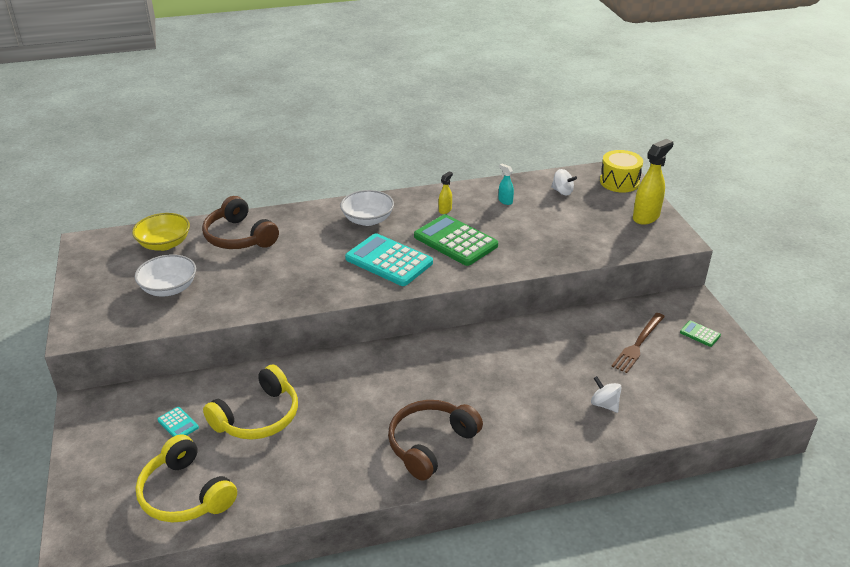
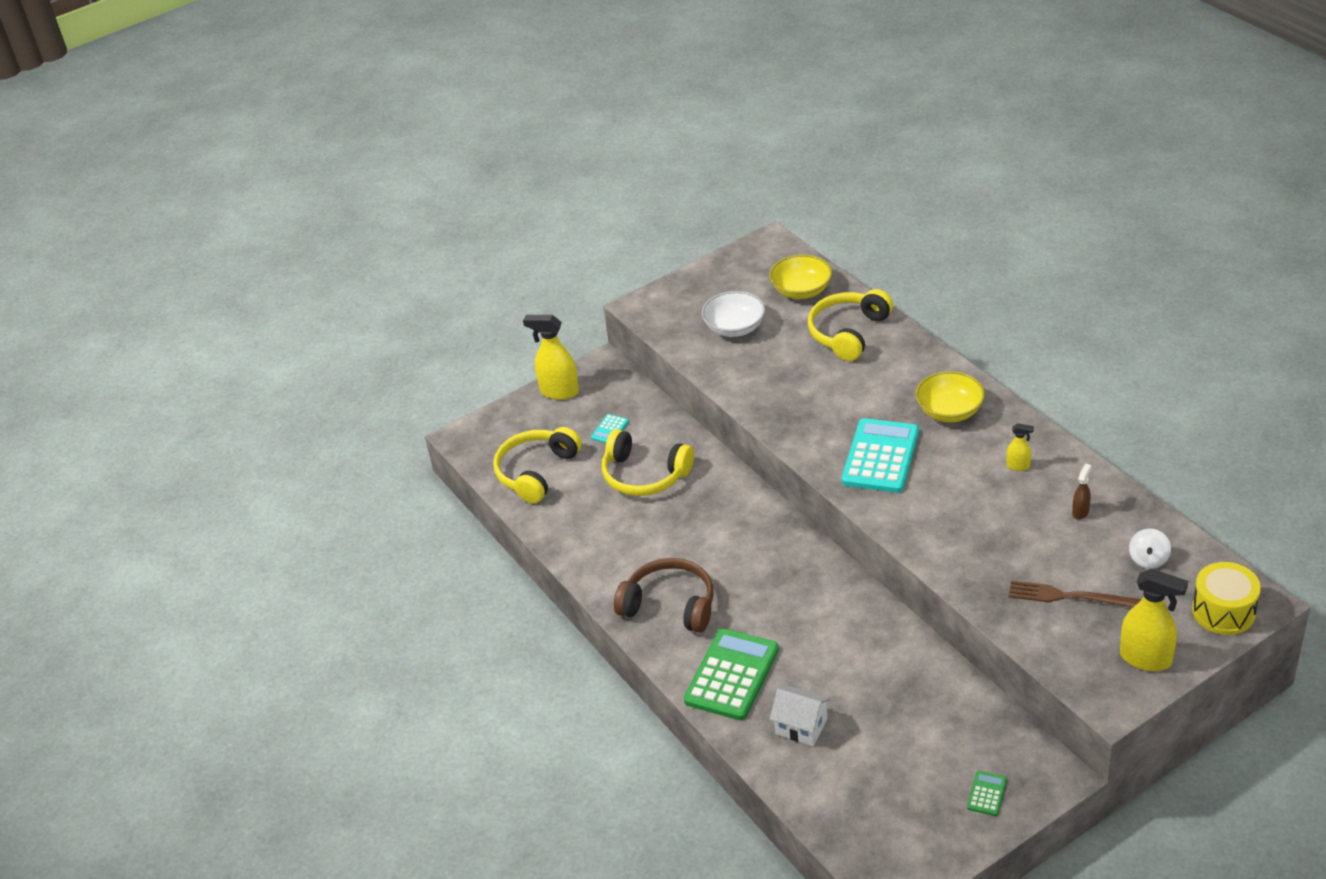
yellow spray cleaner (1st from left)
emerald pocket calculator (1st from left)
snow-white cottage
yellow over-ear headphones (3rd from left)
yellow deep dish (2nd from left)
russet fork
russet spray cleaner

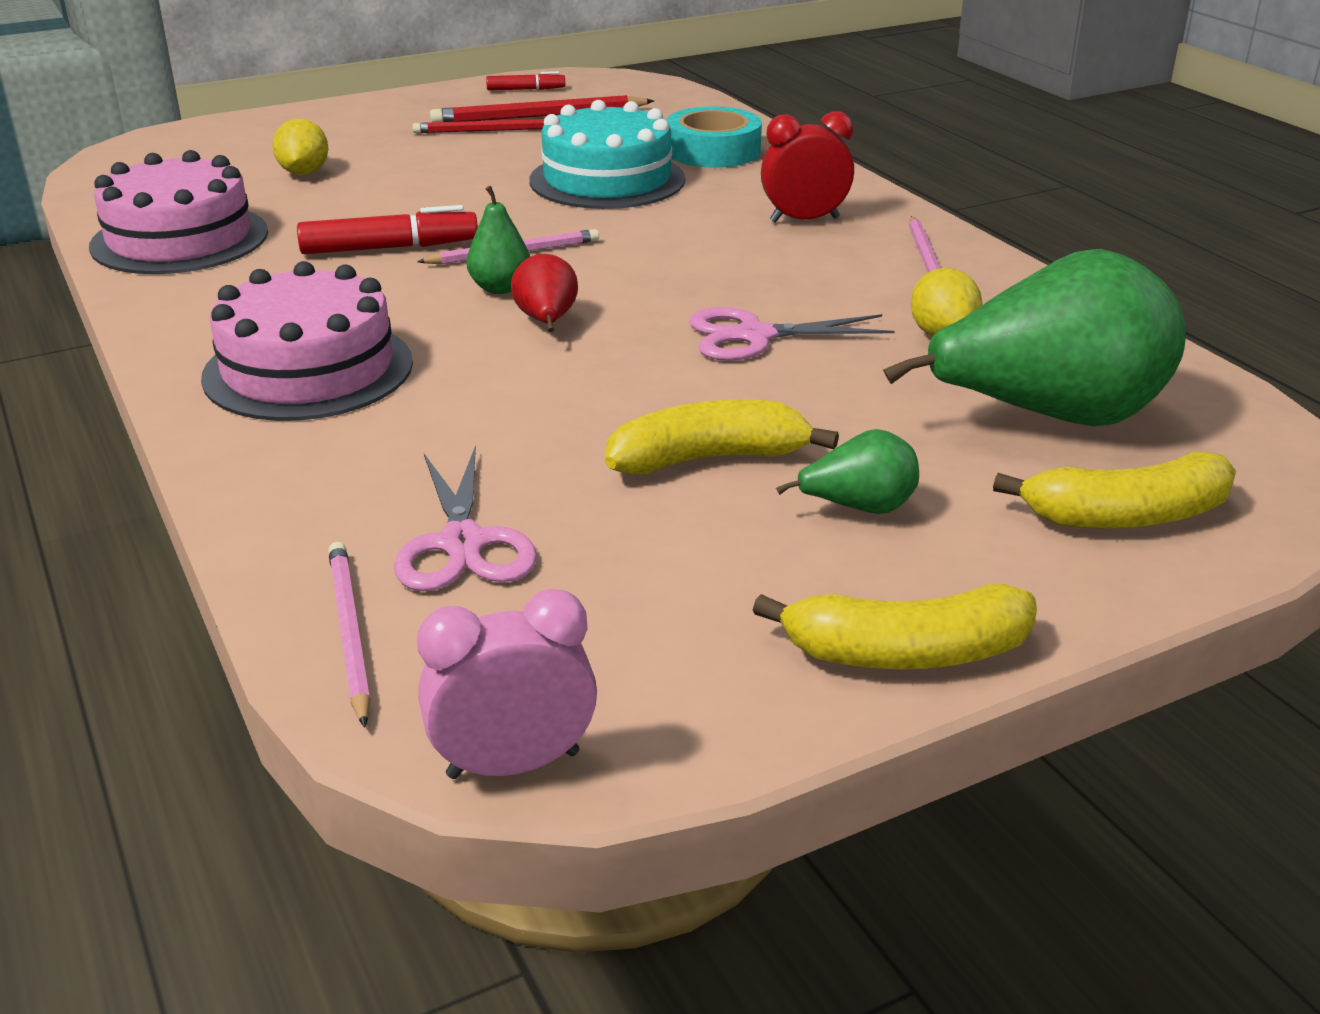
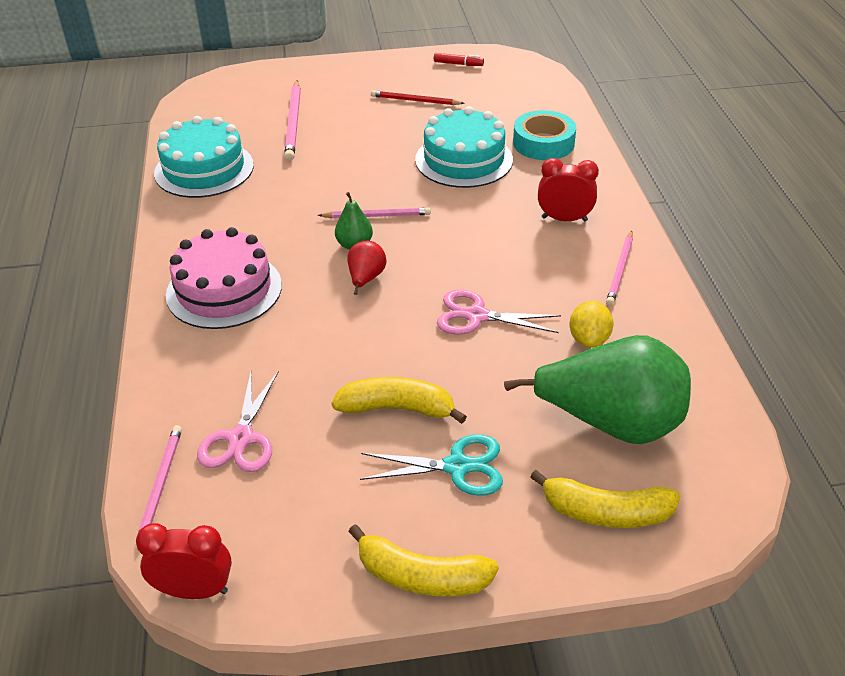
red bedside clock (1st from left)
teal layer cake (1st from left)
rose-pink lead pencil (2nd from left)
teal shears
red felt pen (1st from left in the first image)
red lead pencil (2nd from left in the first image)

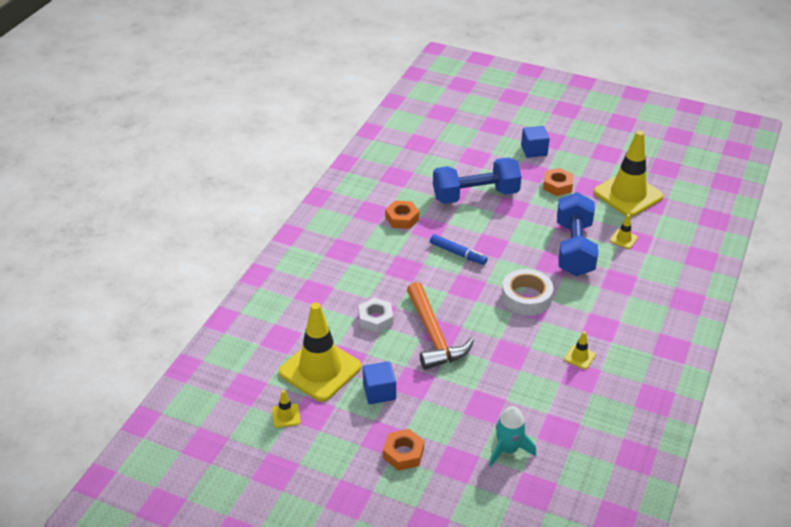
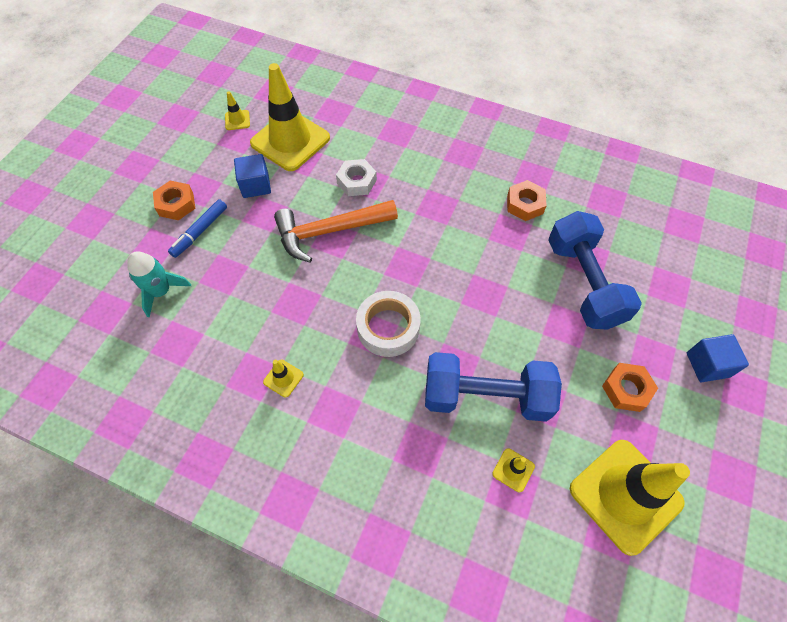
cobalt felt pen

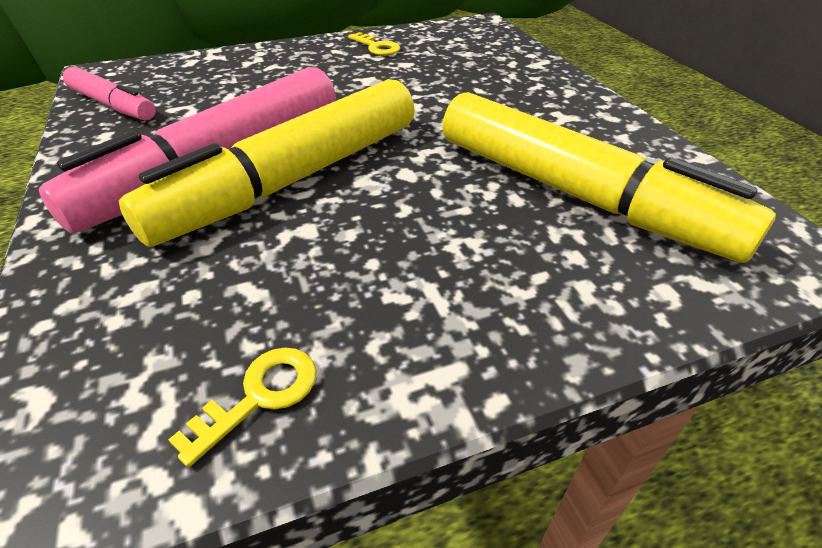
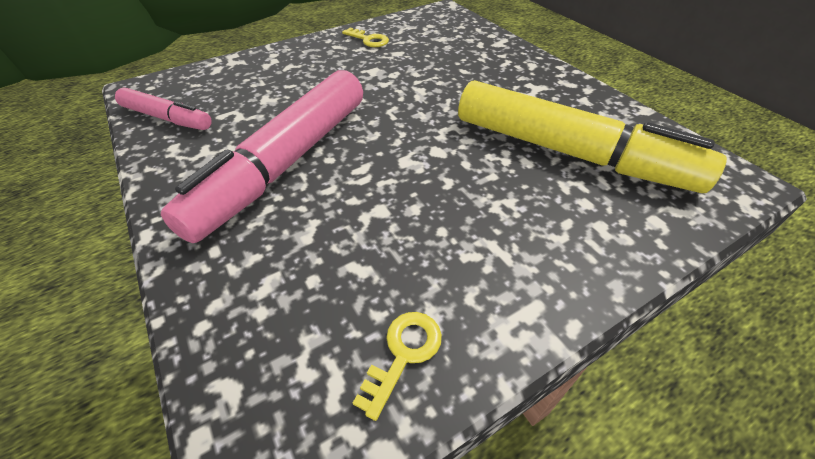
yellow felt pen (1st from left in the first image)

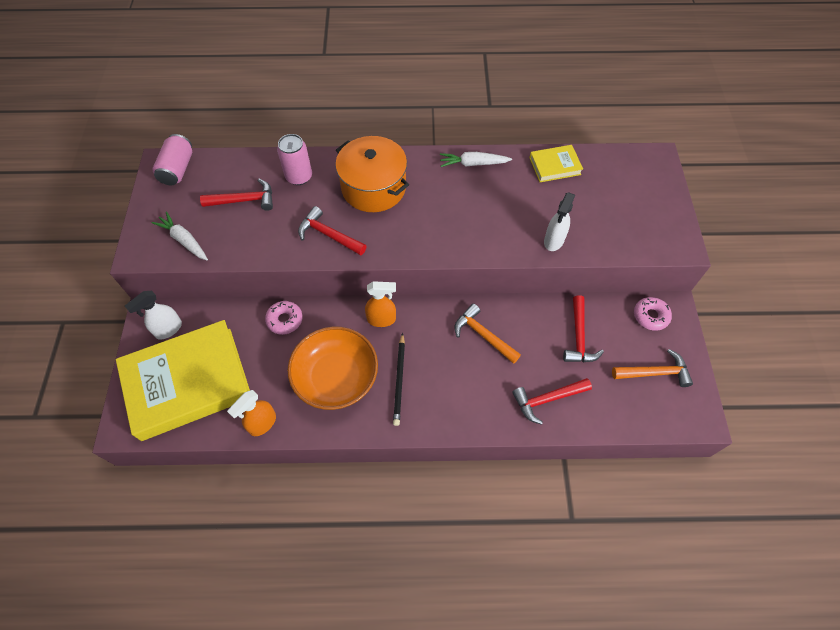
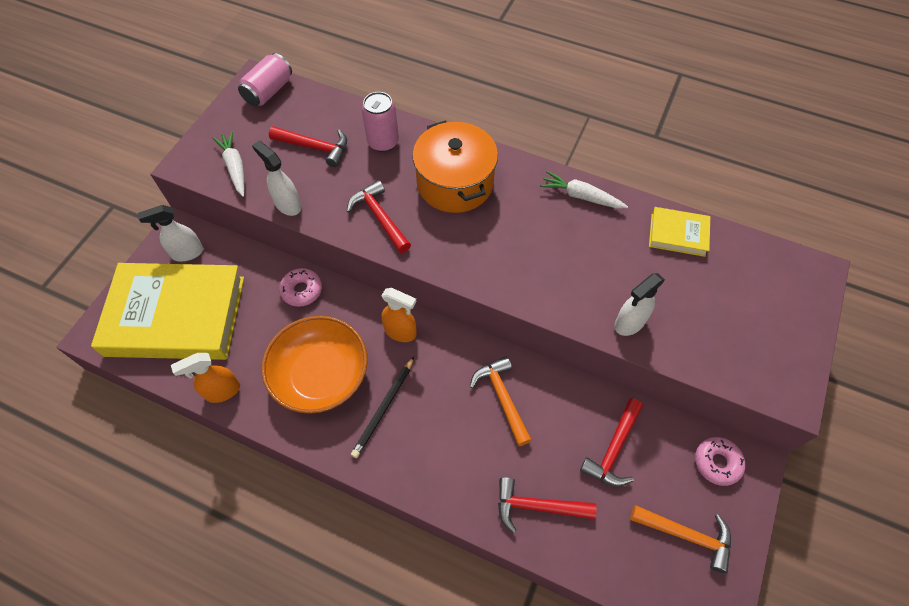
snow-white spray cleaner (2nd from left)

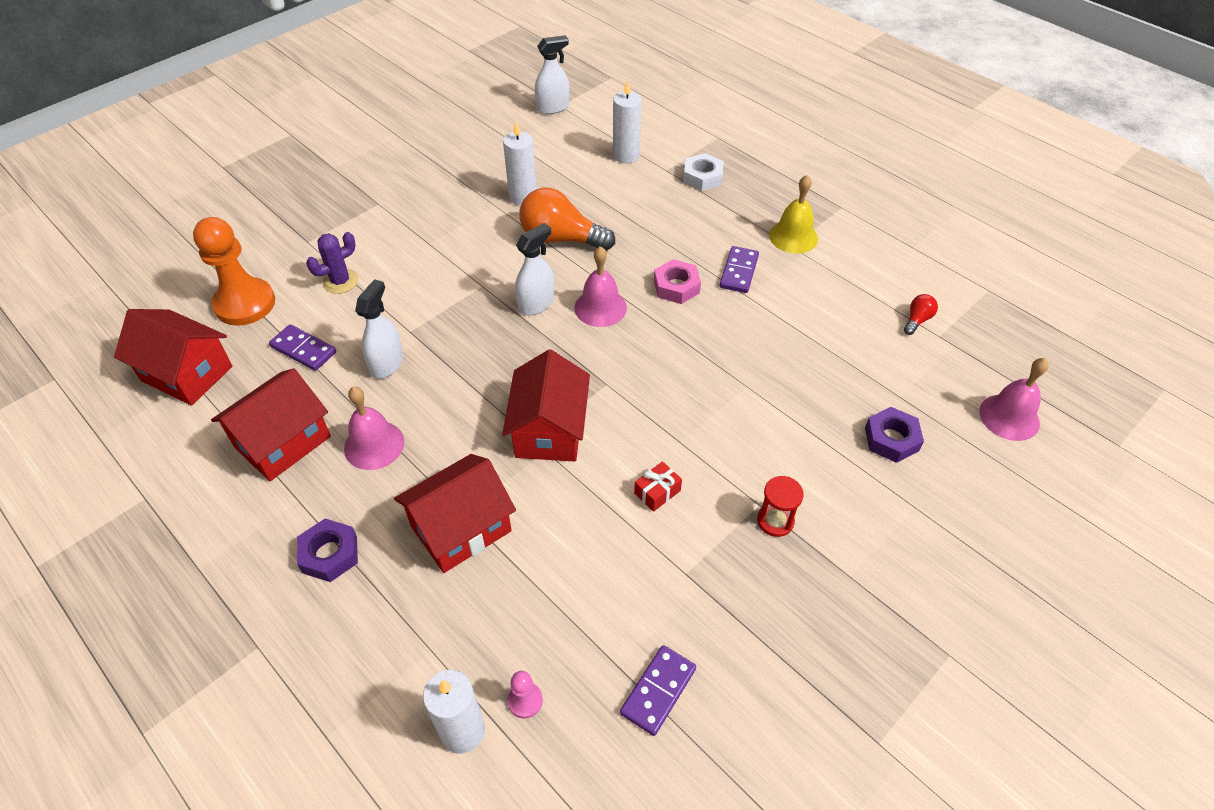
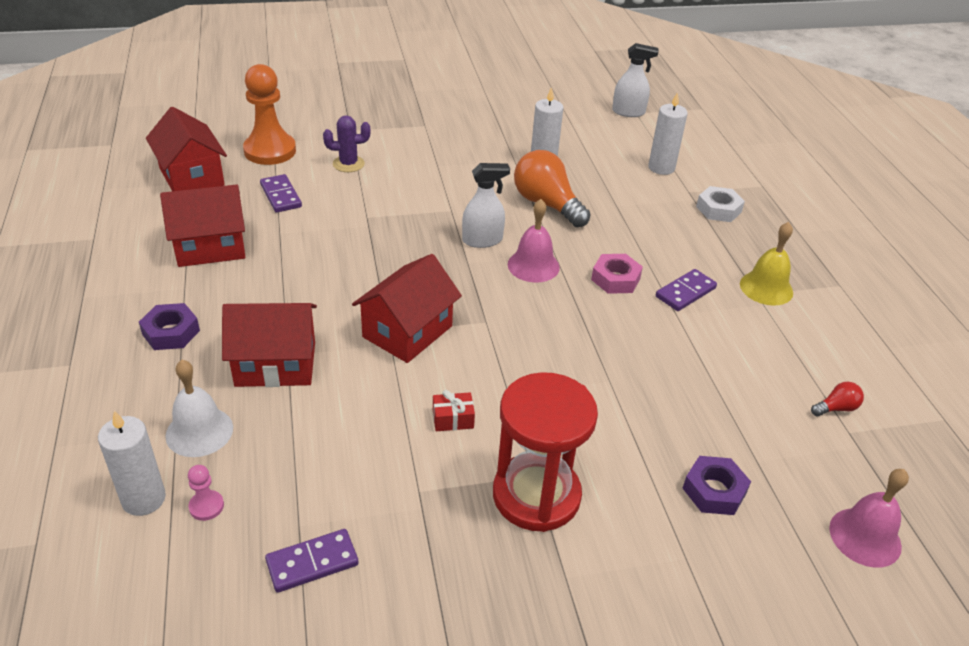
snow-white bell
red sand timer
rose-pink bell (1st from left in the first image)
snow-white spray cleaner (1st from left in the first image)

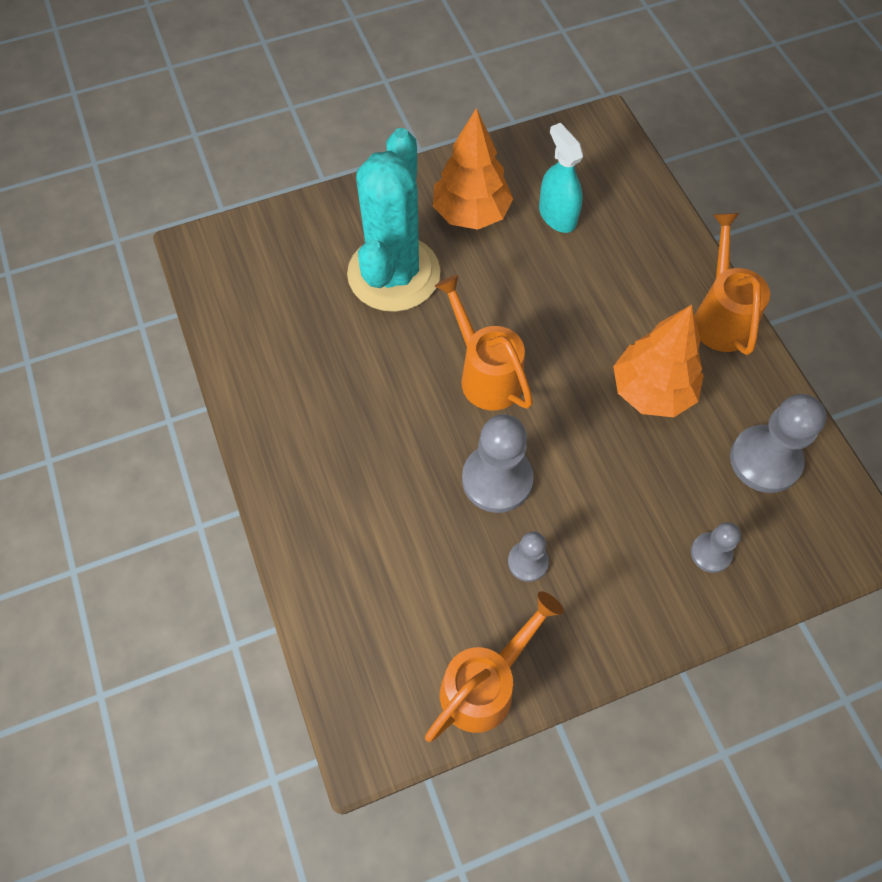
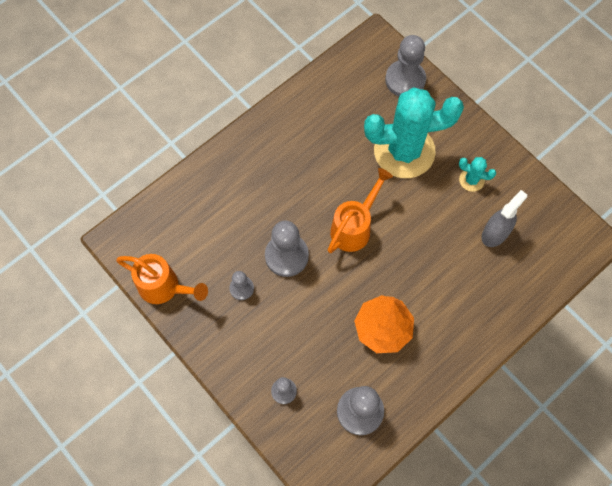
gray game pawn (5th from left)
teal cactus (2nd from left)
gray spray cleaner
orange-coloured sprinkling can (3rd from left in the first image)

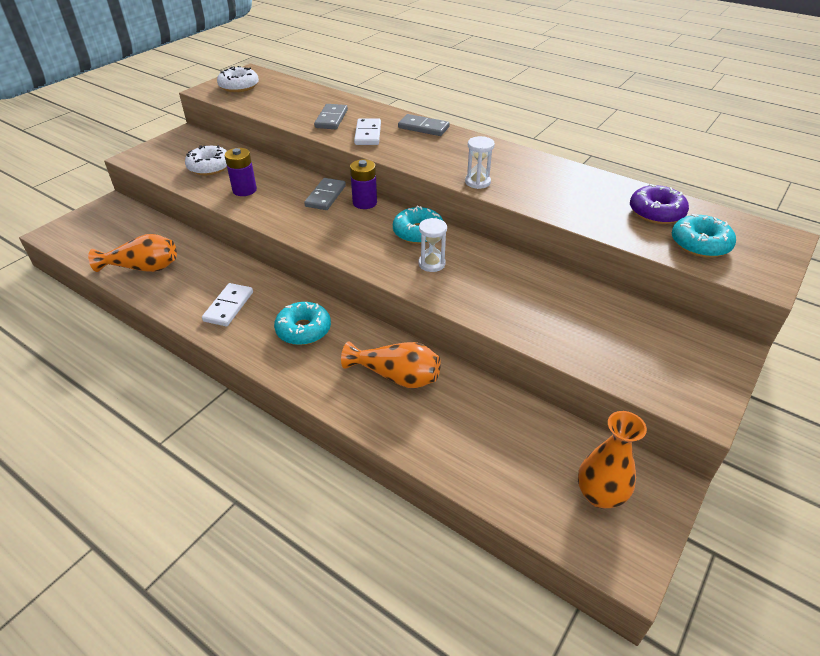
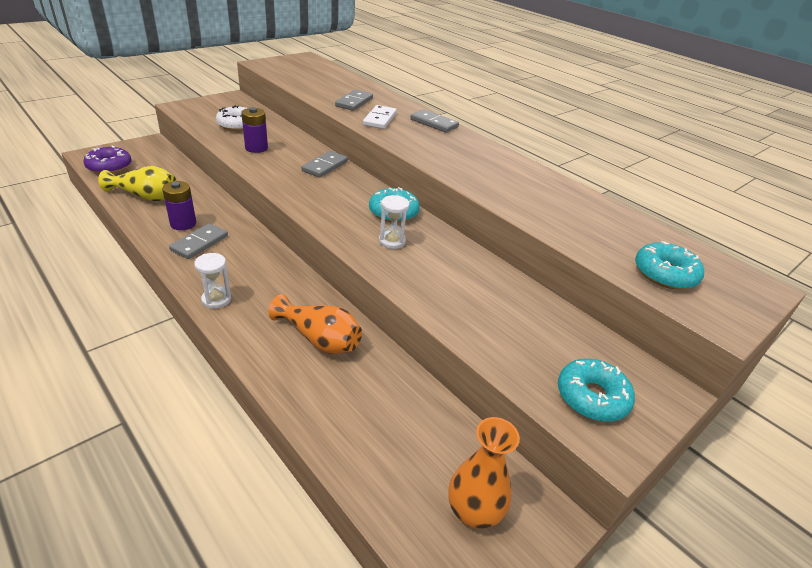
violet donut
yellow flower vase
violet battery (1st from left)
gray domino (1st from left)
snow-white sand timer (1st from left)
teal donut (2nd from left)
snow-white donut (2nd from left in the first image)

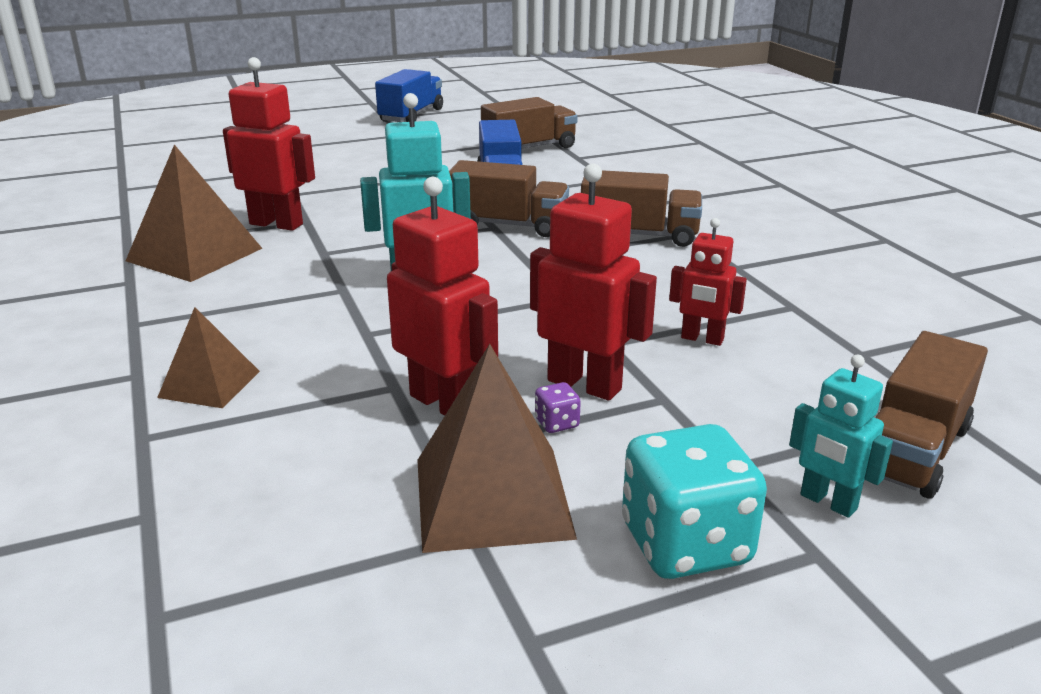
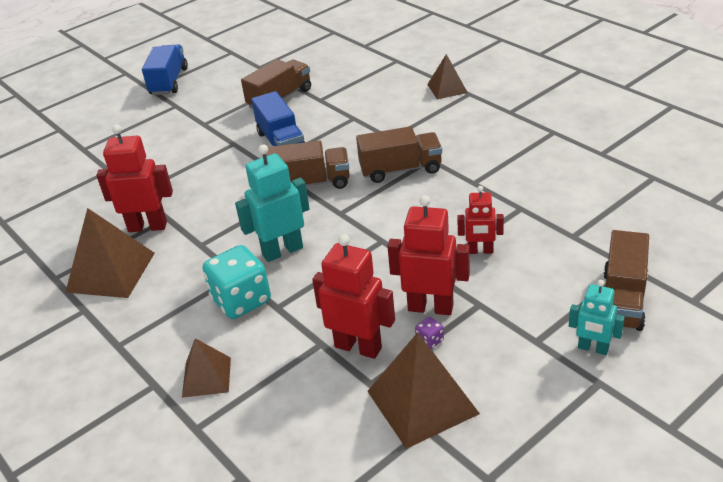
teal game die
russet pyramid (4th from left)

